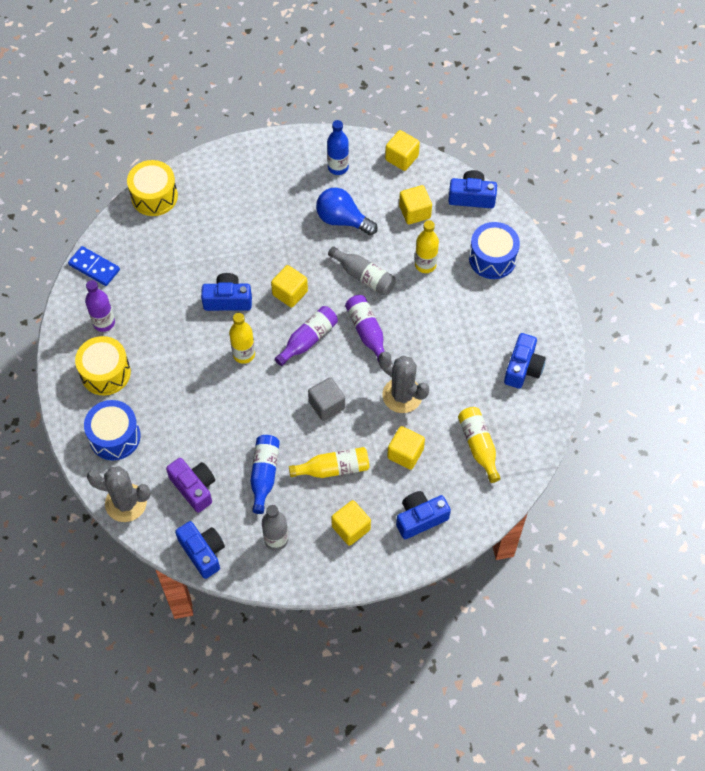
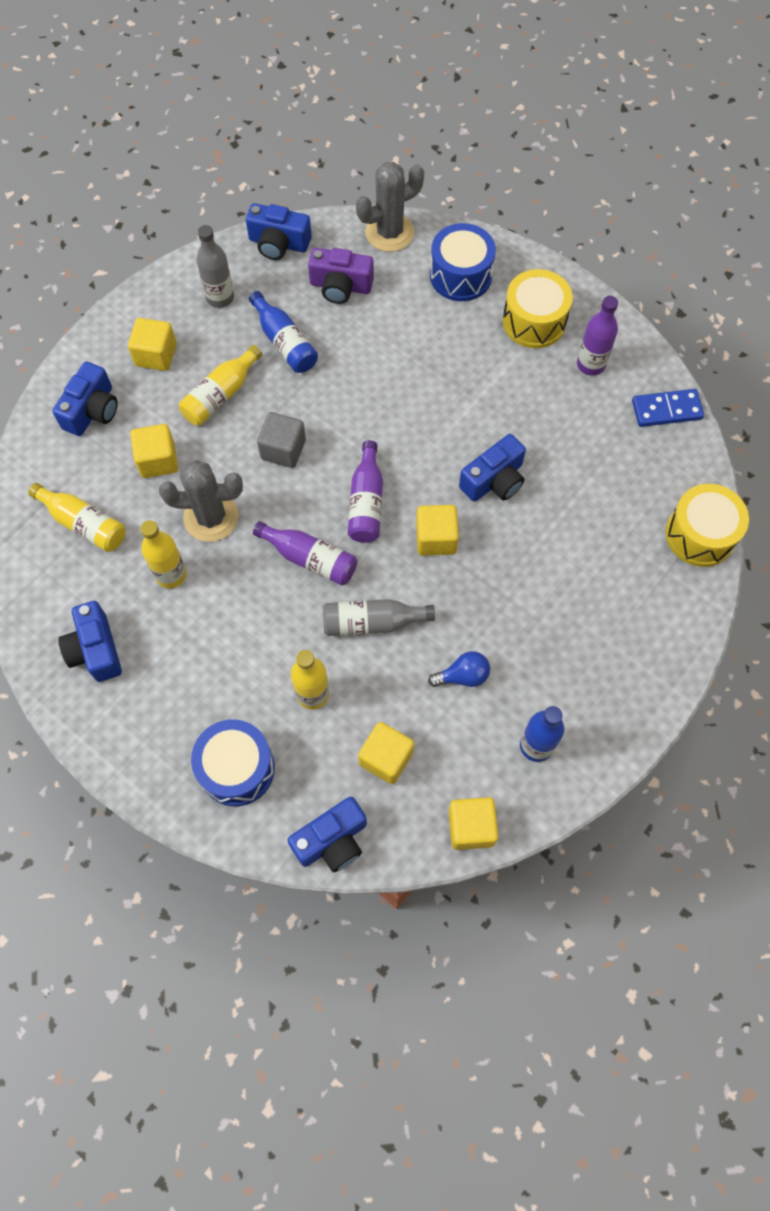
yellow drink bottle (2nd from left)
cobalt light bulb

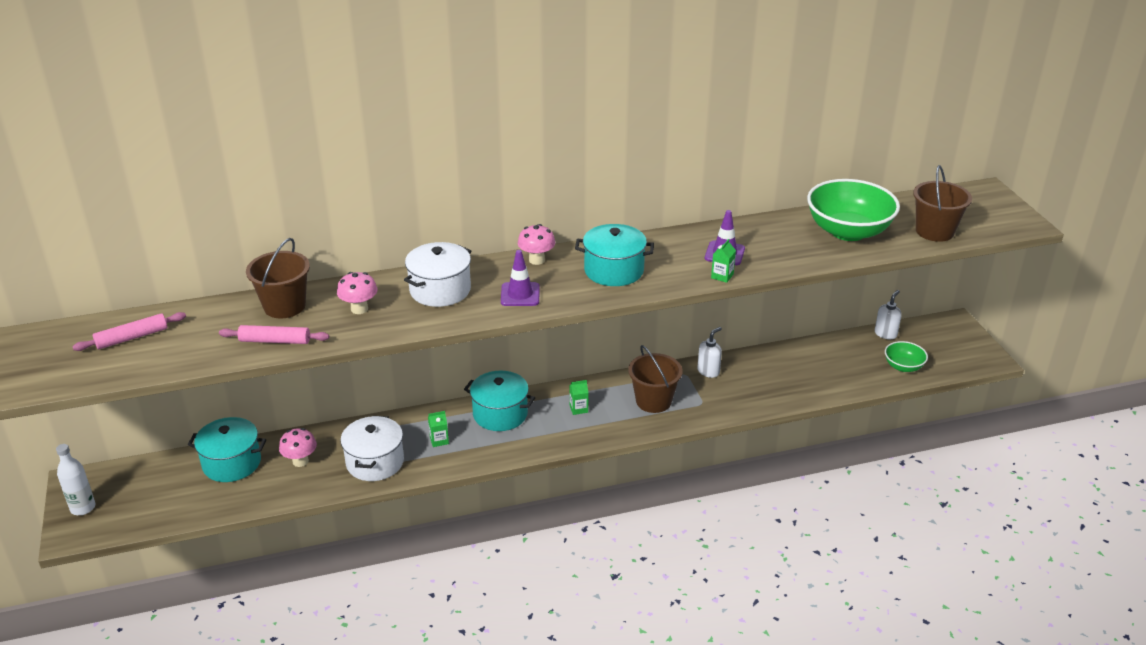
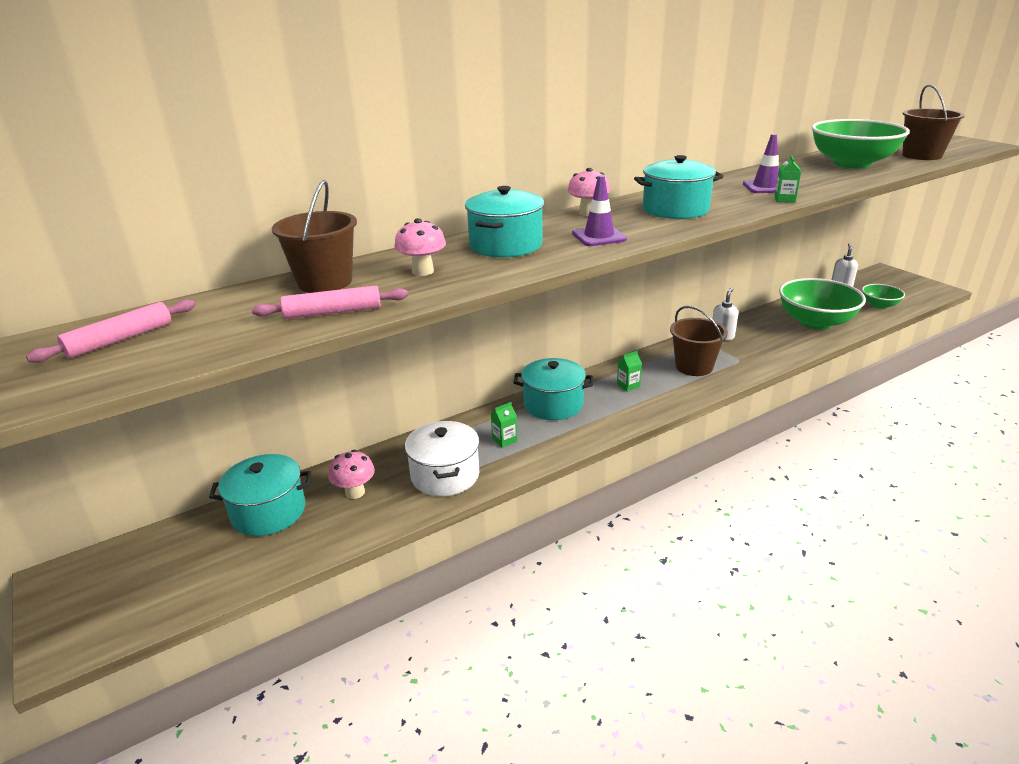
teal stockpot (2nd from left)
emerald deep dish (1st from left)
snow-white drink bottle

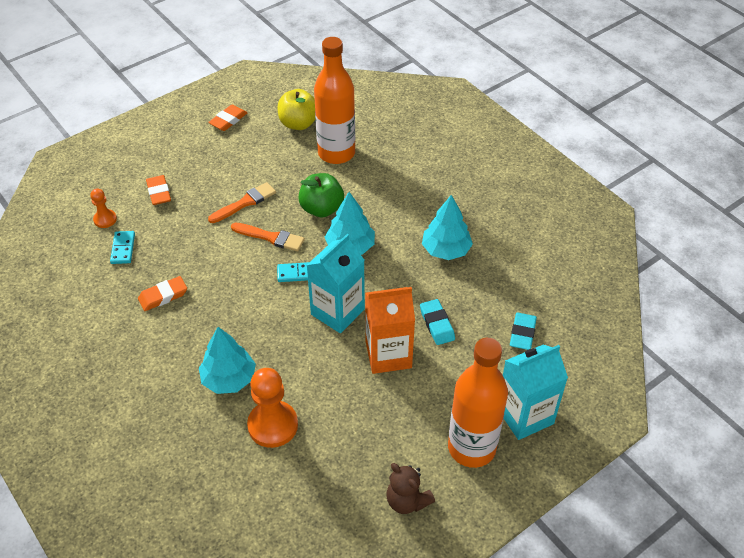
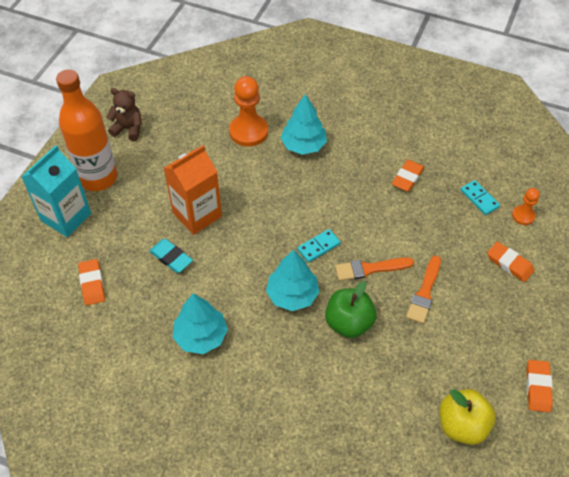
orange-coloured eraser (1st from left)
teal carton (1st from left in the first image)
orange-coloured drink bottle (1st from left in the first image)

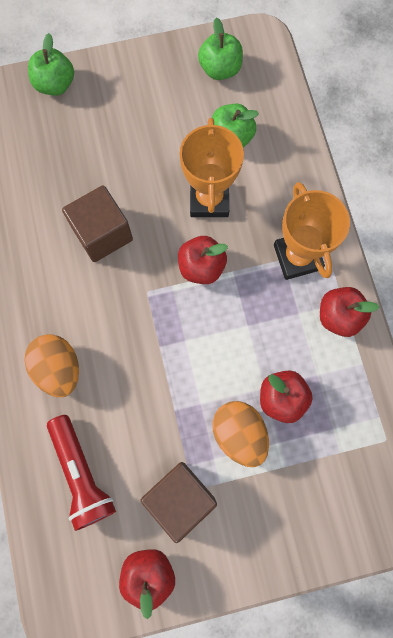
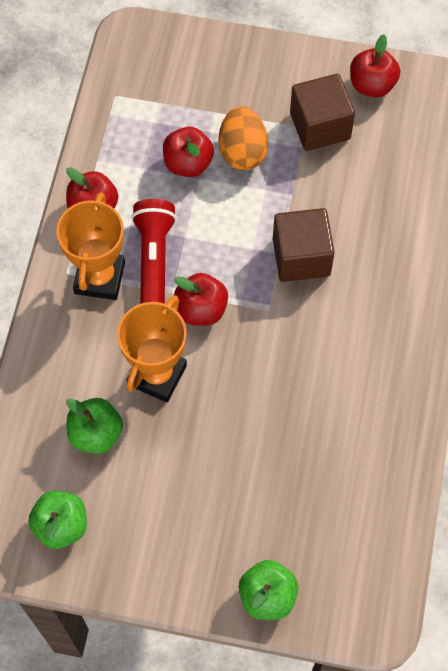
red pocket torch
russet solid cube (1st from left)
orange-coloured egg shape (1st from left in the first image)

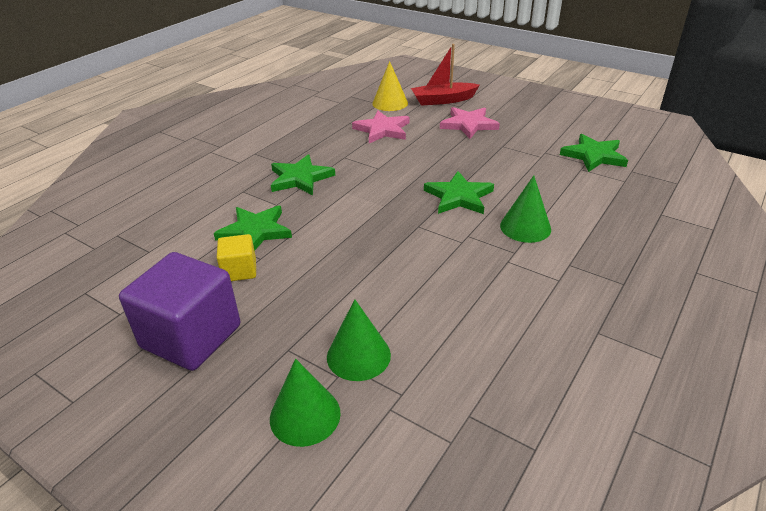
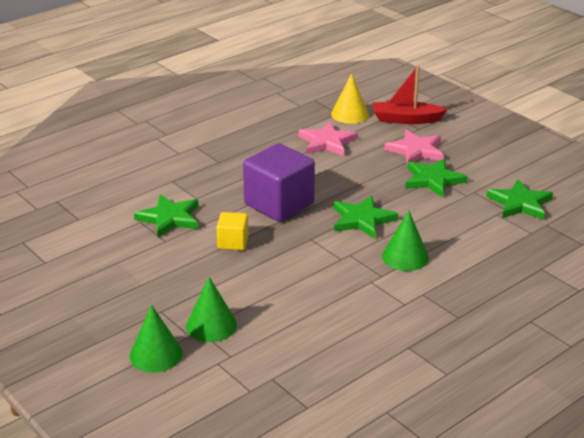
yellow solid cube
violet solid cube
emerald five-pointed star (3rd from left)

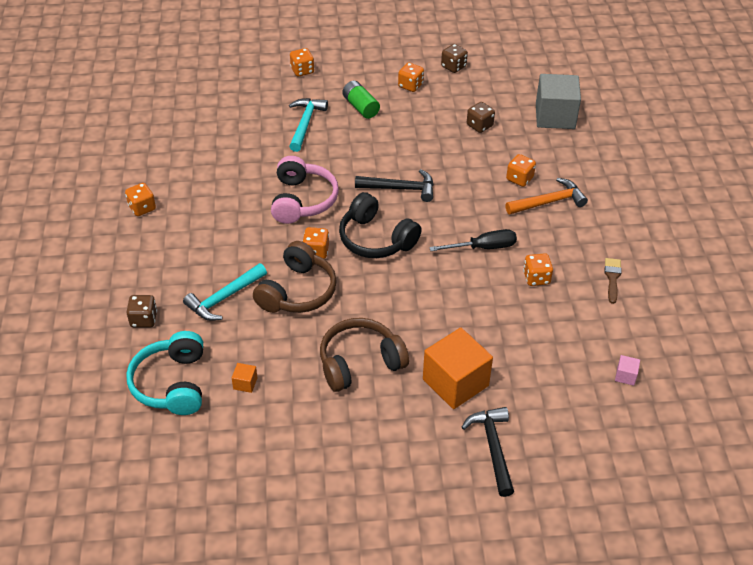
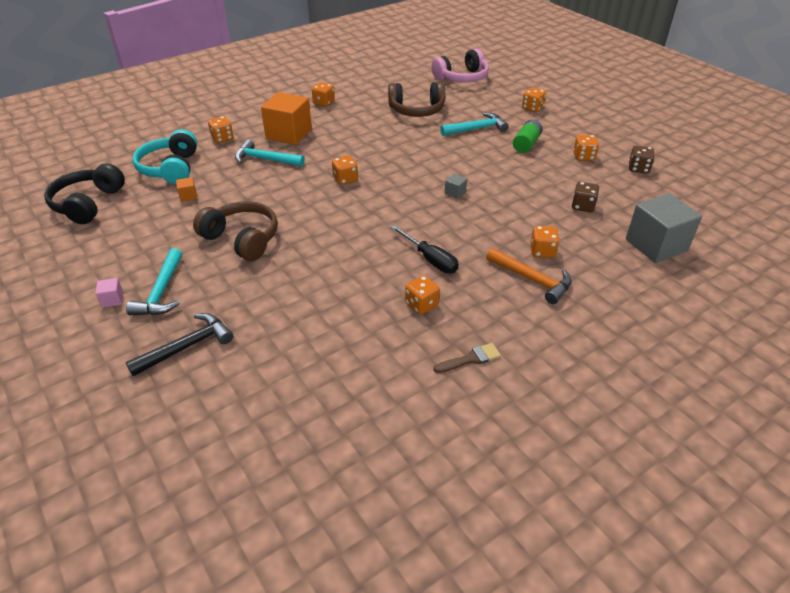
ebony over-ear headphones
rose-pink solid cube
teal claw hammer (1st from left)
teal over-ear headphones
orange-coloured game die (1st from left)
orange-coloured solid cube (2nd from left)
russet over-ear headphones (2nd from left)
rose-pink over-ear headphones
gray solid cube (1st from left)

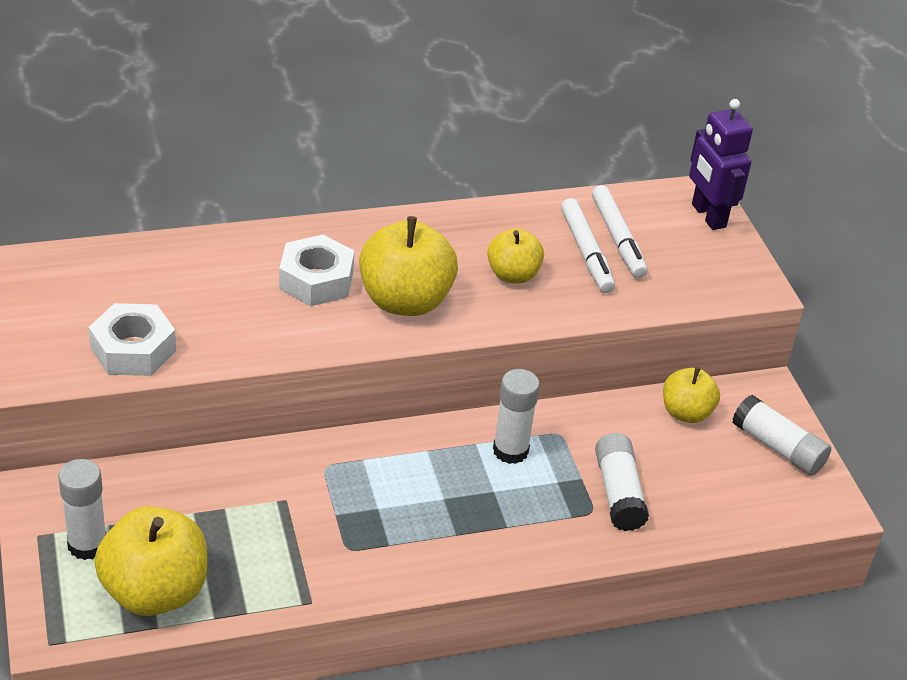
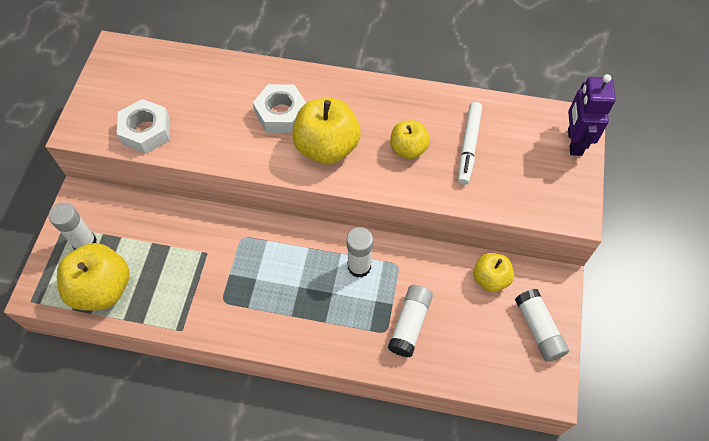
snow-white felt pen (2nd from left in the first image)

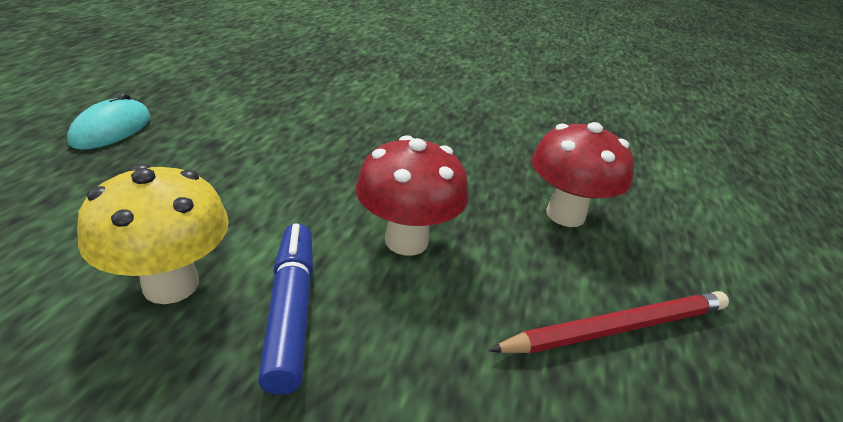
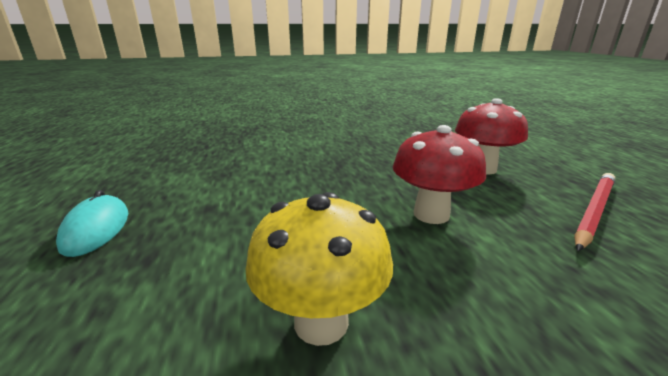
cobalt felt pen

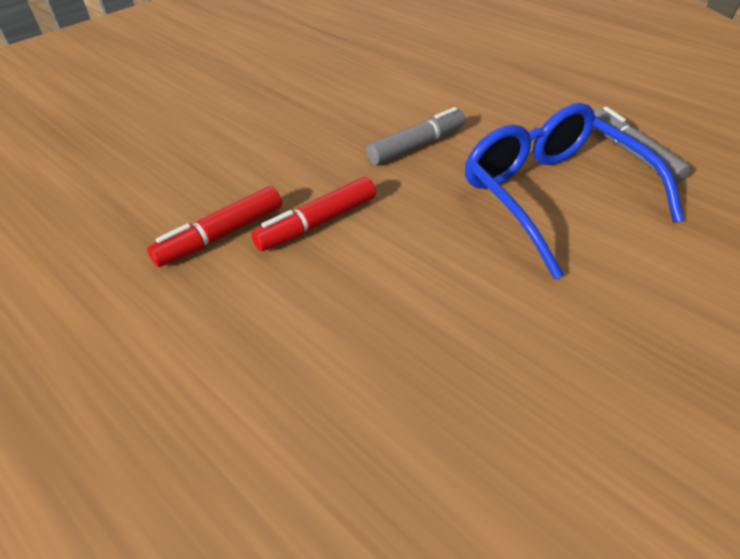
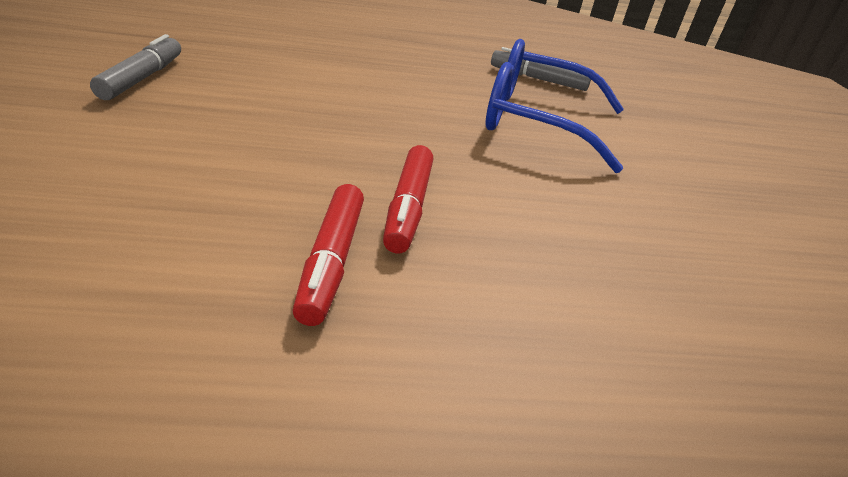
gray felt pen (1st from left)

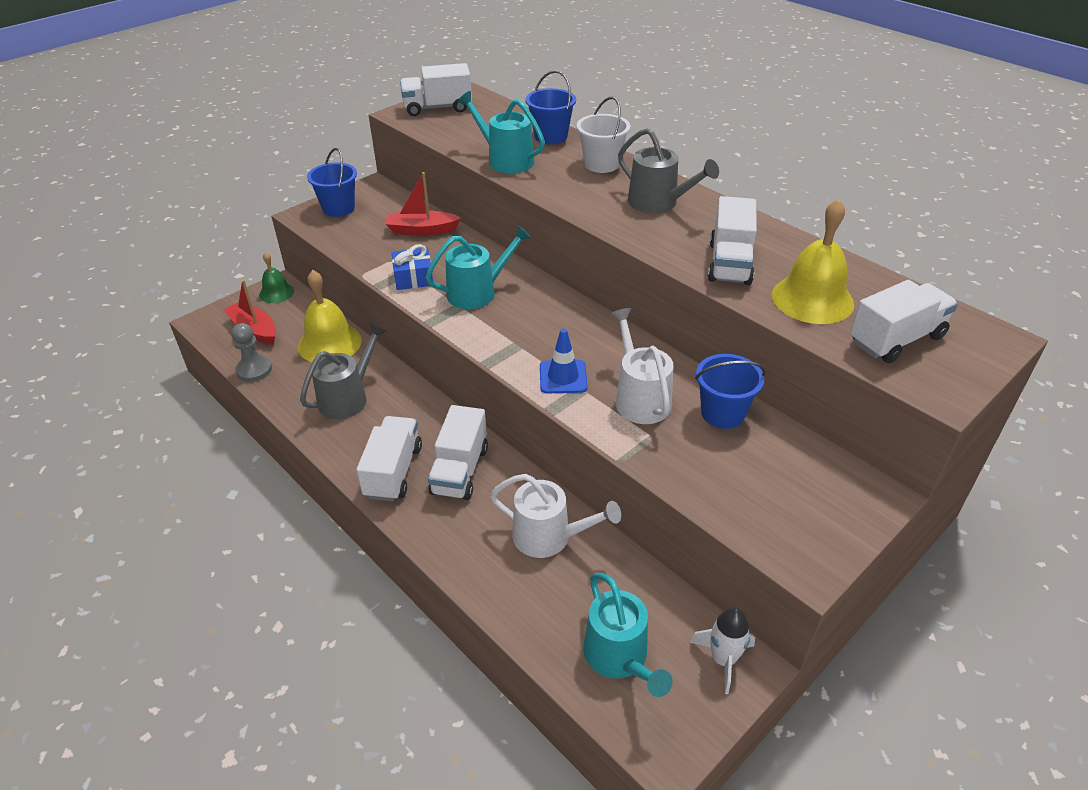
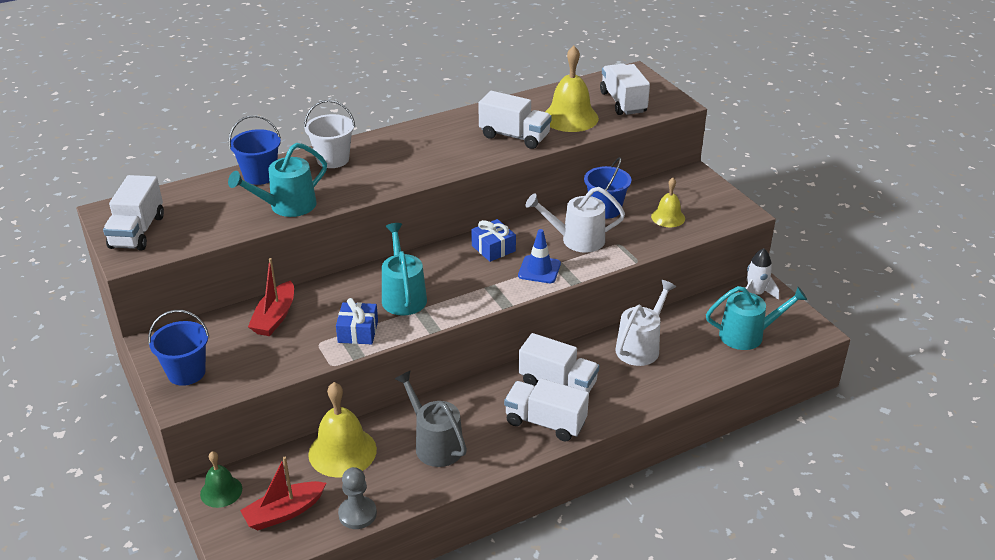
cobalt present (2nd from left)
yellow bell (3rd from left)
gray sprinkling can (2nd from left in the first image)

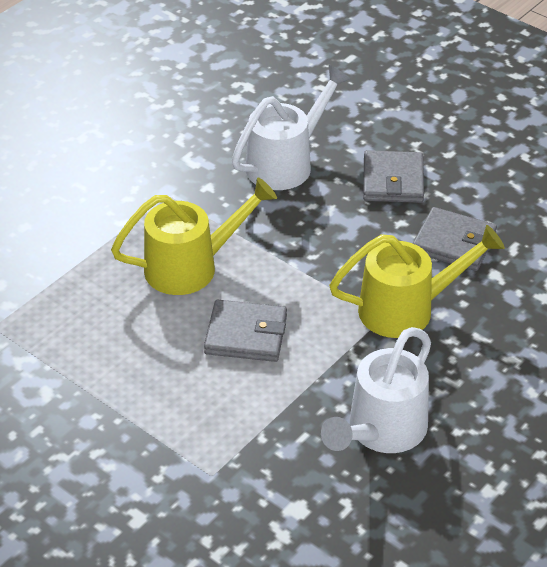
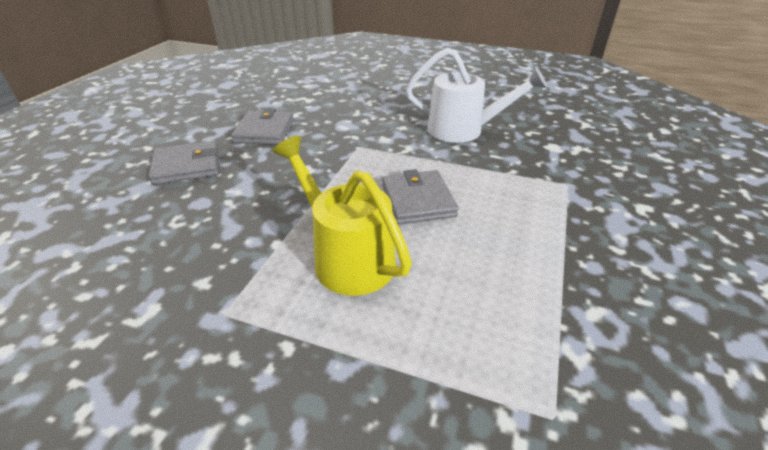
snow-white sprinkling can (1st from left in the first image)
yellow sprinkling can (2nd from left in the first image)

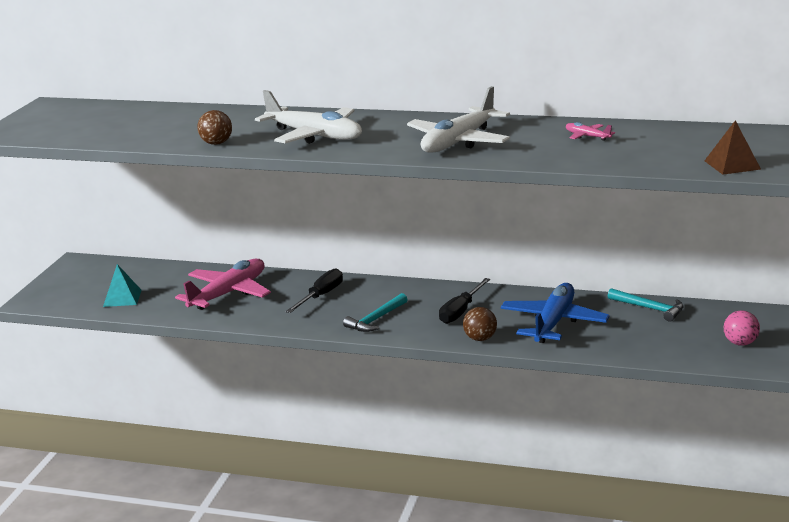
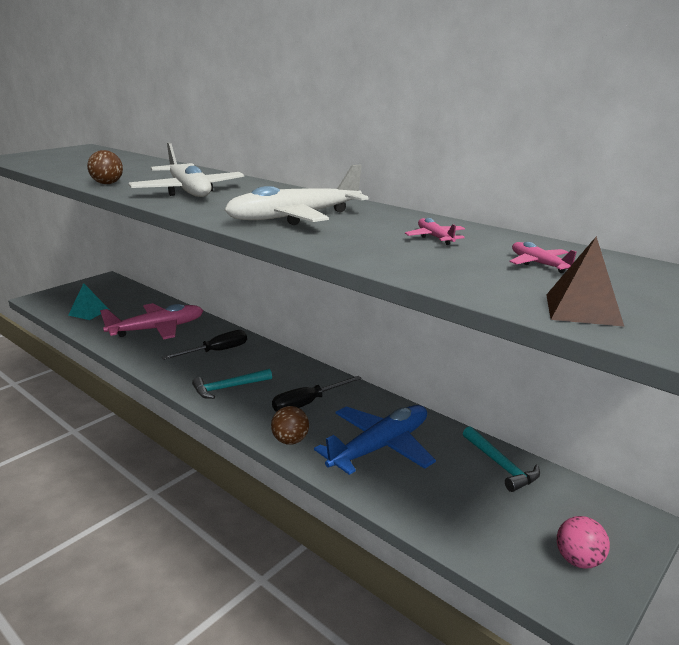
rose-pink toy plane (3rd from left)

